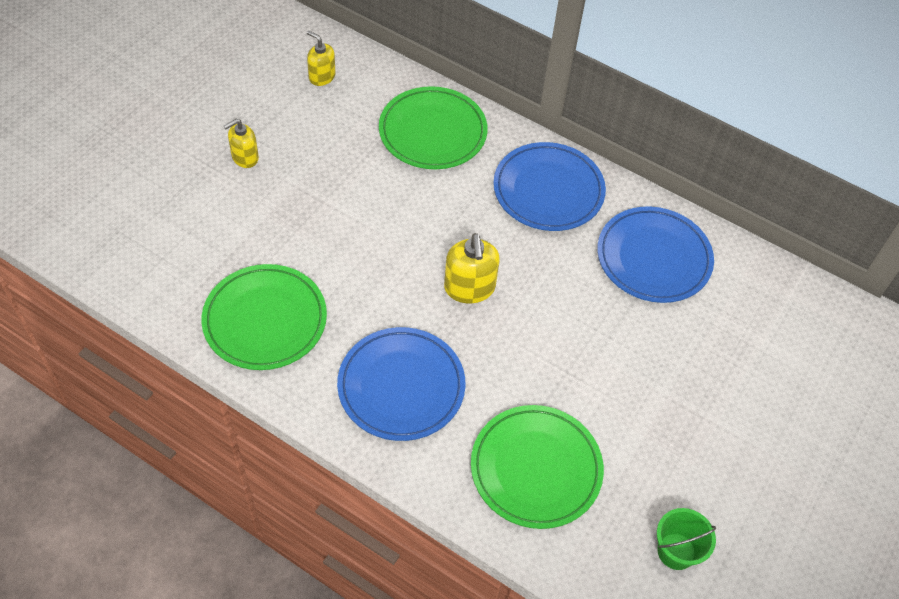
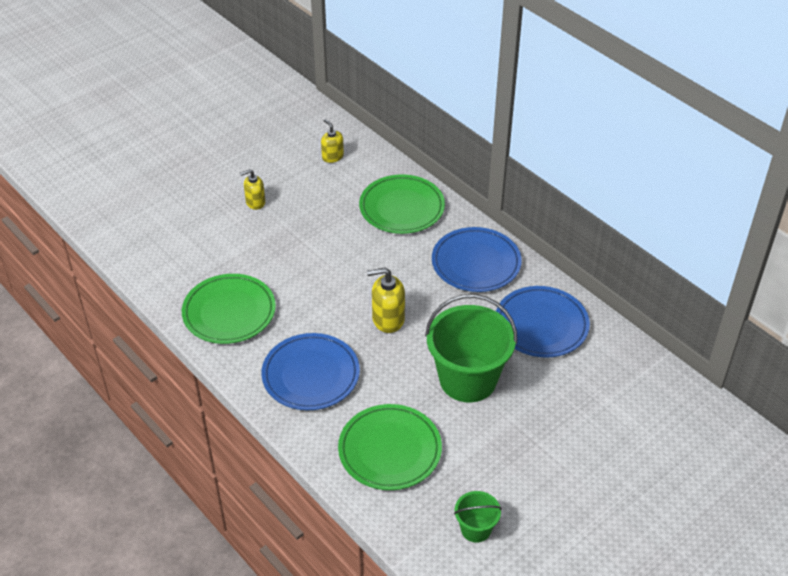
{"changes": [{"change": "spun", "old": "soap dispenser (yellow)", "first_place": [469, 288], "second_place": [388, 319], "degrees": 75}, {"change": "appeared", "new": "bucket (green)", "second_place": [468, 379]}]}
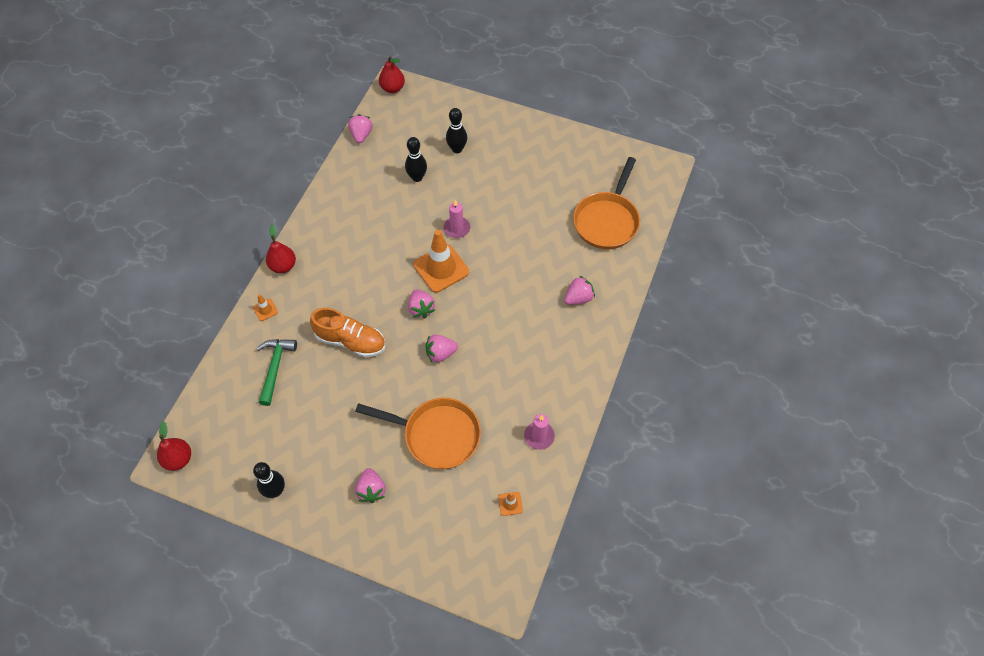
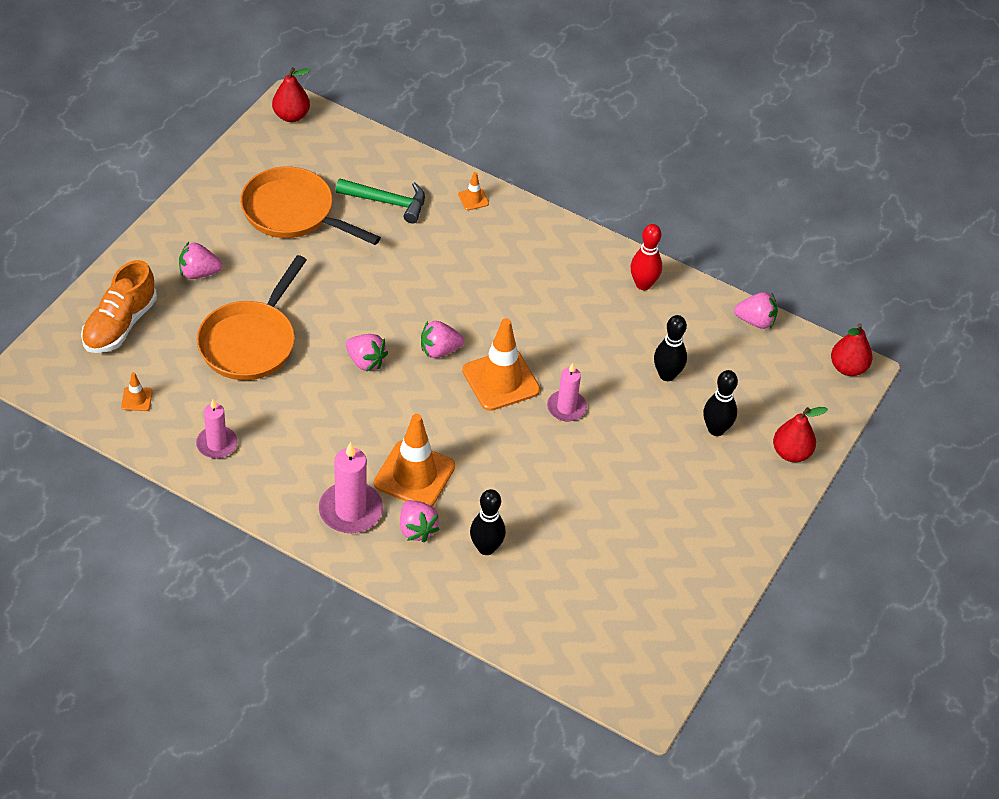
{"changes": [{"change": "relocated", "old": "shoe (orange)", "first_place": [350, 341], "second_place": [120, 325]}, {"change": "relocated", "old": "pan (orange)", "first_place": [607, 220], "second_place": [293, 213]}, {"change": "appeared", "new": "candle (pink)", "second_place": [350, 510]}, {"change": "spun", "old": "strawberry (pink)", "first_place": [440, 353], "second_place": [365, 361], "degrees": 135}, {"change": "appeared", "new": "traffic cone (orange)", "second_place": [414, 475]}, {"change": "relocated", "old": "bowling pin (black)", "first_place": [275, 491], "second_place": [486, 548]}, {"change": "appeared", "new": "bowling pin (red)", "second_place": [643, 284]}, {"change": "relocated", "old": "pear (red)", "first_place": [283, 266], "second_place": [791, 453]}]}
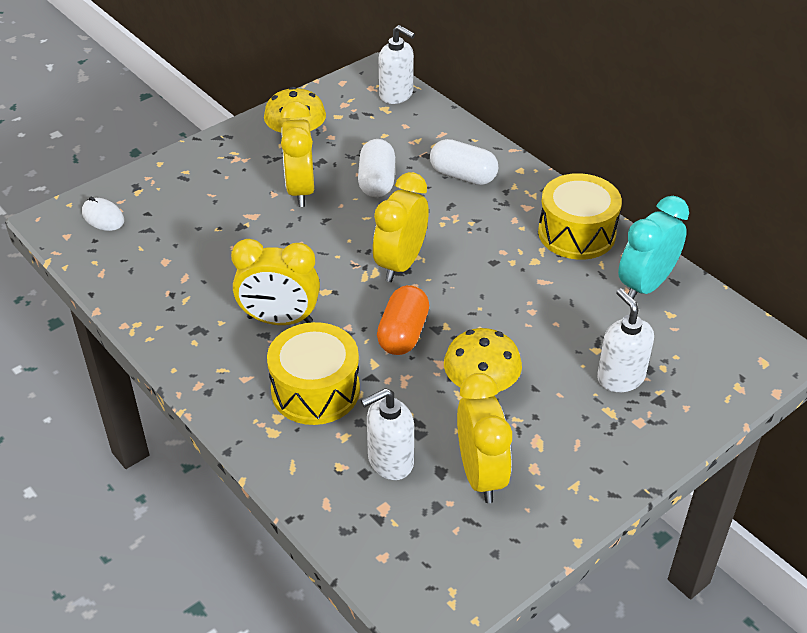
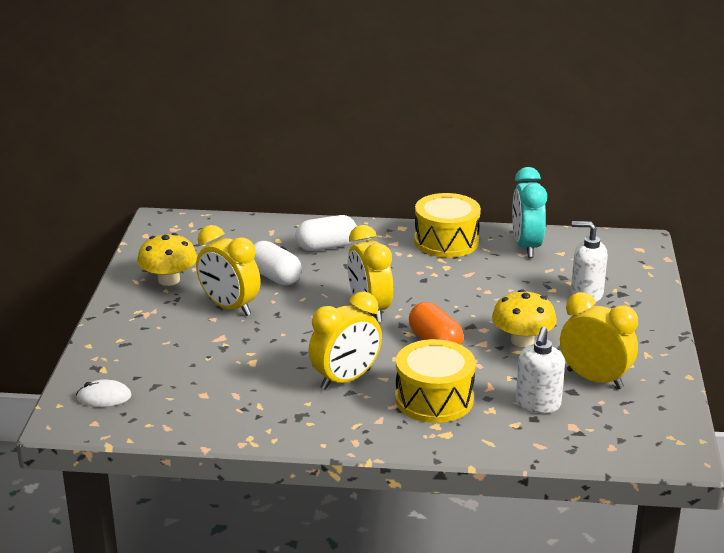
{"changes": [{"change": "missing", "old": "soap dispenser (white)", "first_place": [396, 95]}]}
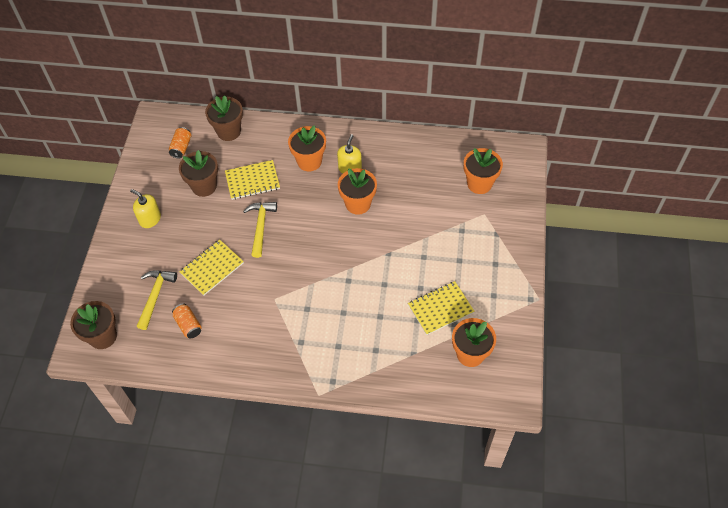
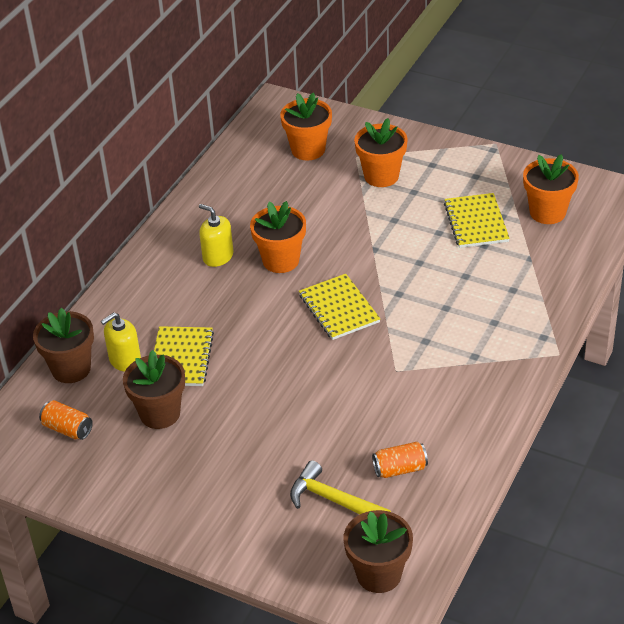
{"changes": [{"change": "relocated", "old": "soap dispenser (yellow)", "first_place": [150, 219], "second_place": [125, 360]}, {"change": "relocated", "old": "notebook (yellow)", "first_place": [212, 268], "second_place": [339, 308]}, {"change": "relocated", "old": "flower pot (orange)", "first_place": [309, 161], "second_place": [381, 176]}, {"change": "missing", "old": "hammer (yellow)", "first_place": [261, 226]}]}
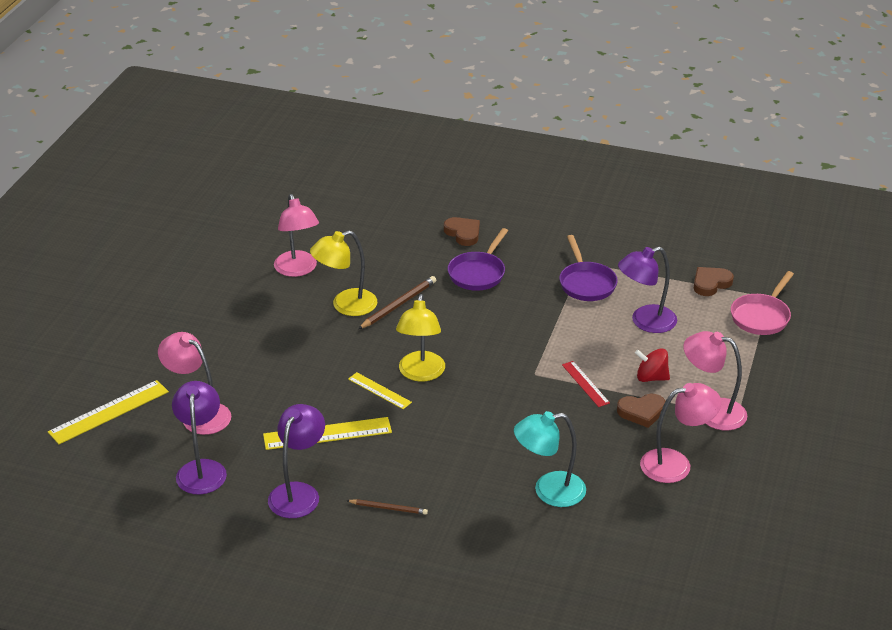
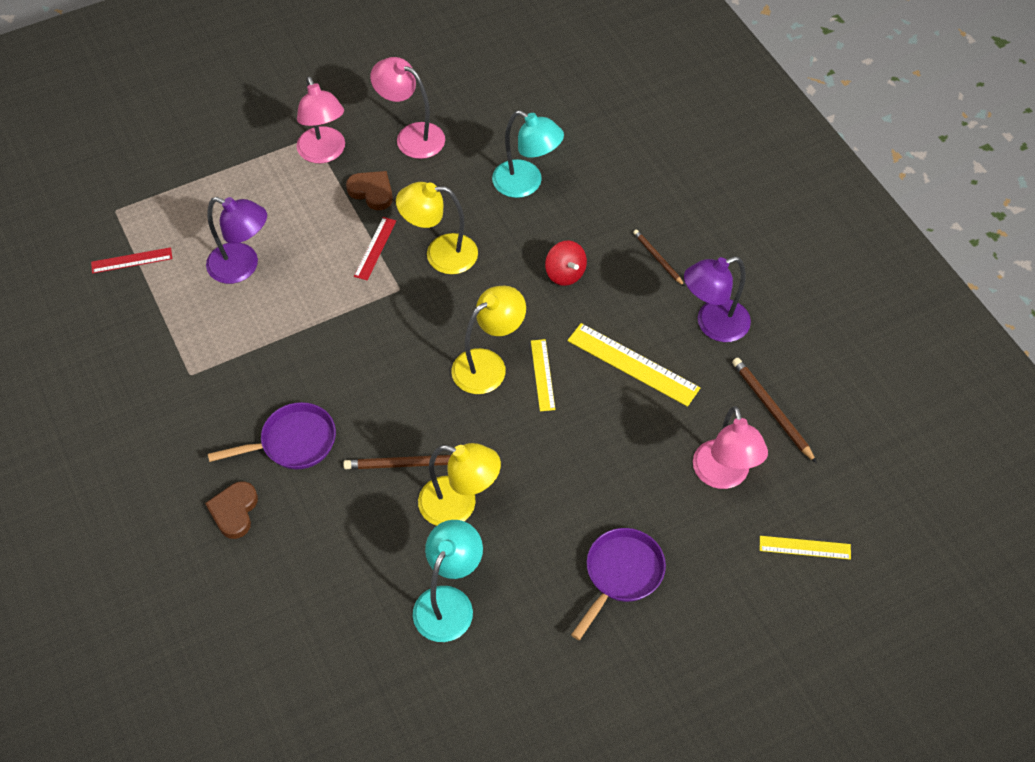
{"changes": [{"change": "exchanged", "old": "heart (brown)", "new": "ruler (red)", "first_place": [711, 283], "second_place": [131, 260]}, {"change": "appeared", "new": "lamp (yellow)", "second_place": [440, 254]}, {"change": "colour", "old": "lamp (pink)", "new": "lamp (turquoise)", "first_place": [298, 270], "second_place": [449, 602]}, {"change": "relocated", "old": "spinning top (red)", "first_place": [651, 377], "second_place": [565, 273]}, {"change": "relocated", "old": "pan (purple)", "first_place": [586, 283], "second_place": [621, 574]}, {"change": "exchanged", "old": "lamp (purple)", "new": "pencil (brown)", "first_place": [202, 469], "second_place": [771, 410]}, {"change": "size", "old": "ruler (yellow)", "first_place": [109, 412], "second_place": [805, 548], "factor": 0.6}, {"change": "missing", "old": "pan (pink)", "first_place": [761, 316]}]}
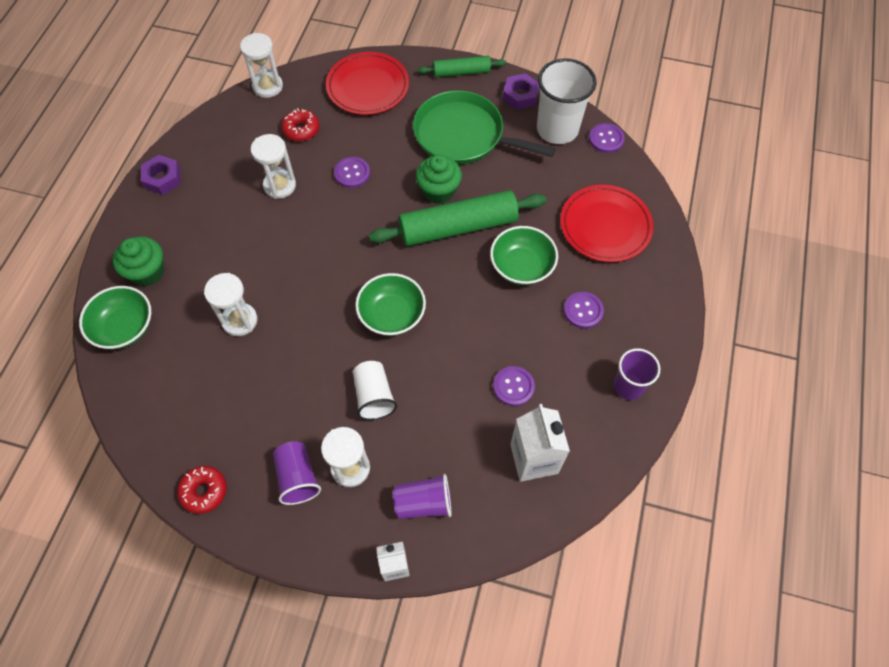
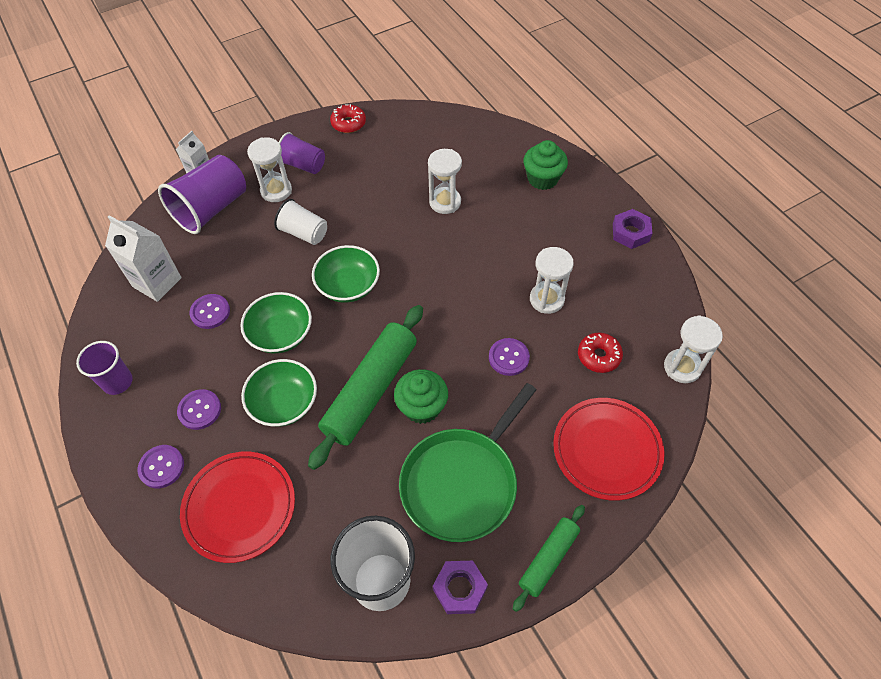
{"changes": [{"change": "relocated", "old": "button (purple)", "first_place": [606, 139], "second_place": [161, 467]}, {"change": "size", "old": "cup (purple)", "first_place": [423, 503], "second_place": [211, 209], "factor": 1.65}, {"change": "relocated", "old": "bowl (green)", "first_place": [124, 327], "second_place": [281, 334]}, {"change": "spun", "old": "pan (green)", "first_place": [463, 135], "second_place": [462, 482], "degrees": 150}]}
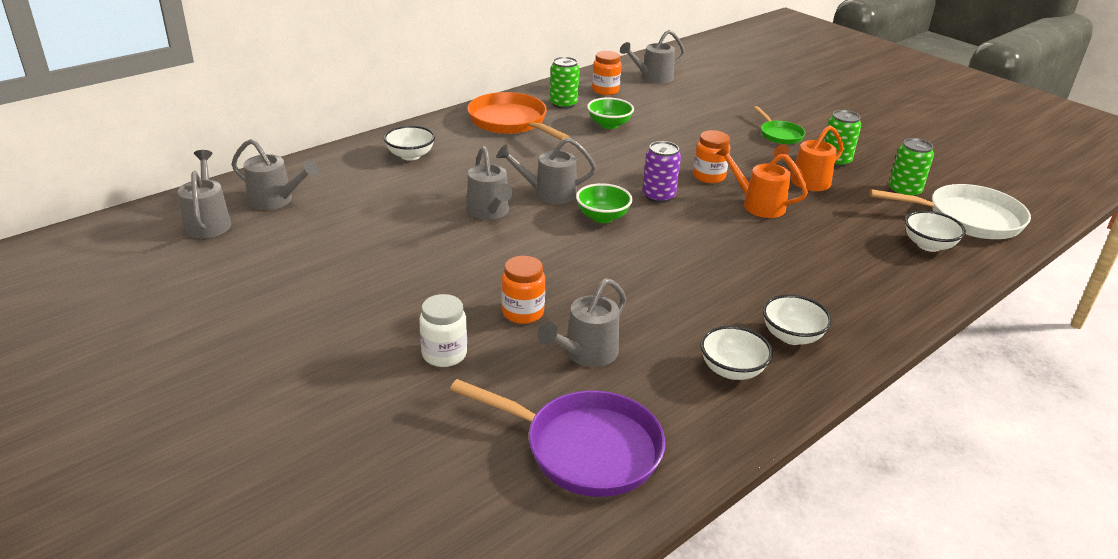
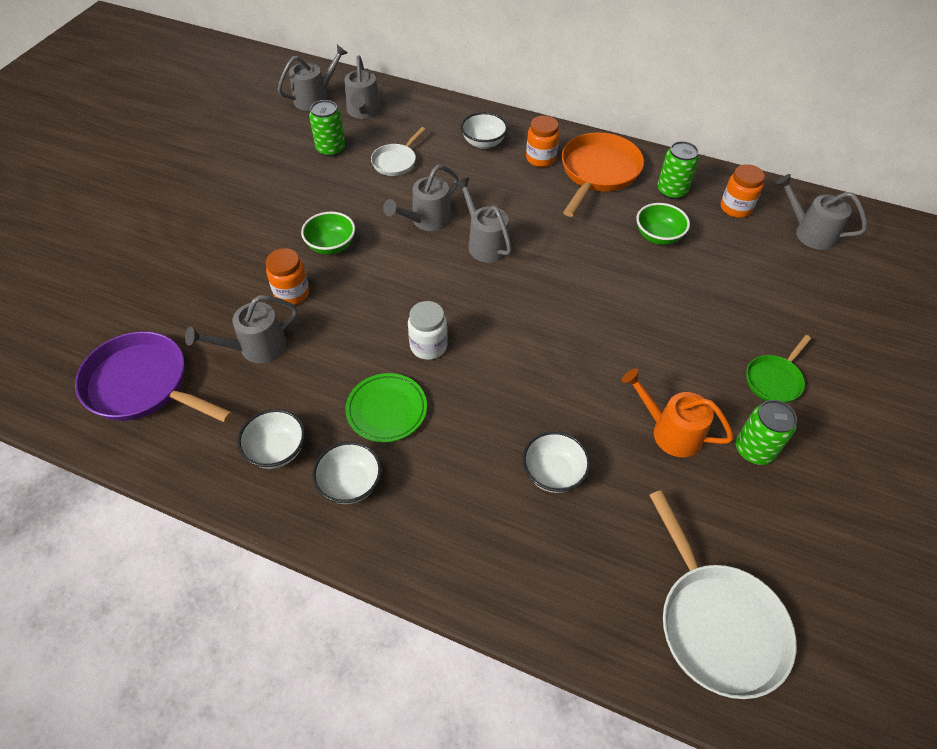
{"changes": [{"change": "spun", "old": "pan (purple)", "first_place": [585, 449], "second_place": [143, 385], "degrees": 120}, {"change": "spun", "old": "watering can (grey)", "first_place": [585, 354], "second_place": [255, 348], "degrees": -45}, {"change": "relocated", "old": "bowl (green)", "first_place": [602, 217], "second_place": [331, 246]}, {"change": "relocated", "old": "can (green)", "first_place": [904, 191], "second_place": [331, 149]}, {"change": "appeared", "new": "plate (green)", "second_place": [386, 410]}, {"change": "appeared", "new": "pan (white)", "second_place": [396, 161]}, {"change": "relocated", "old": "jar (white)", "first_place": [444, 354], "second_place": [428, 346]}, {"change": "relocated", "old": "bowl (white)", "first_place": [928, 245], "second_place": [553, 473]}, {"change": "relocated", "old": "jar (orange)", "first_place": [709, 176], "second_place": [540, 158]}, {"change": "missing", "old": "can (purple)", "first_place": [658, 196]}, {"change": "missing", "old": "watering can (orange)", "first_place": [757, 204]}]}
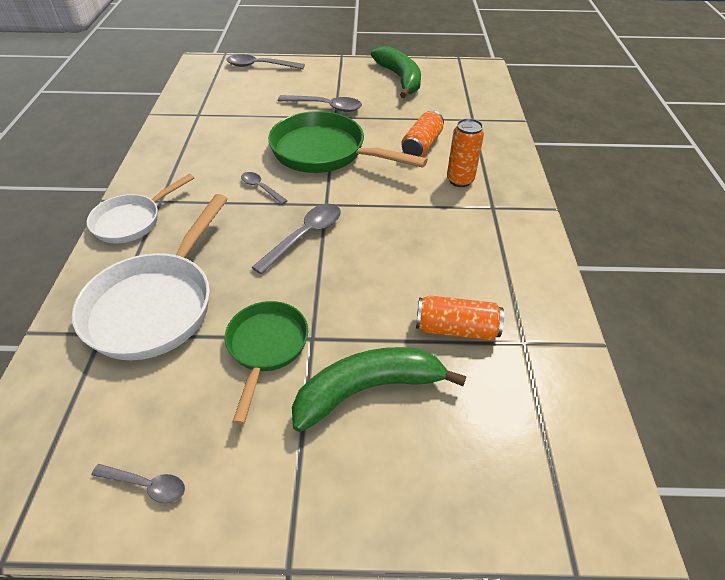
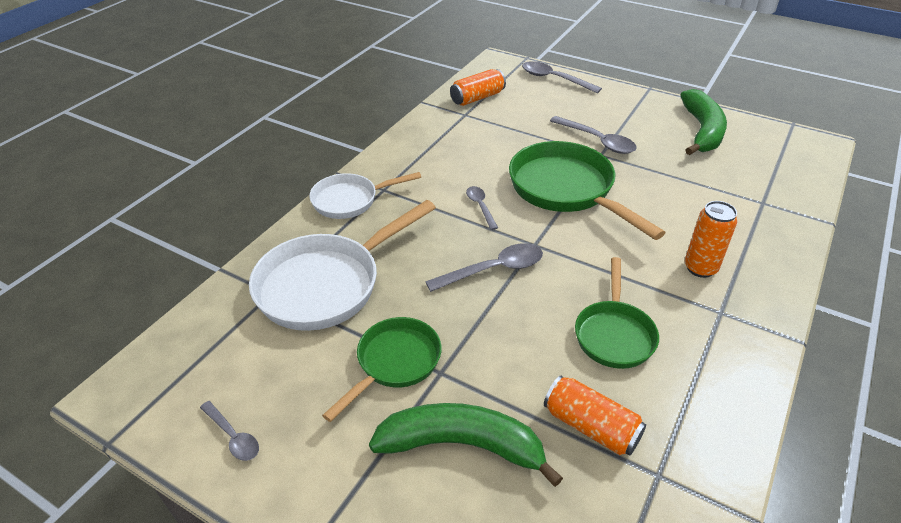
{"changes": [{"change": "relocated", "old": "can (orange)", "first_place": [421, 145], "second_place": [477, 98]}, {"change": "appeared", "new": "pan (green)", "second_place": [614, 334]}]}
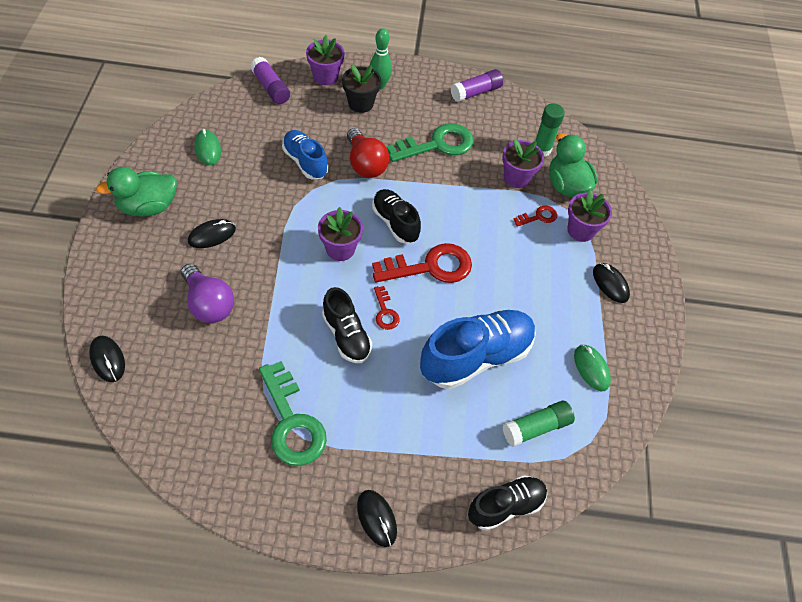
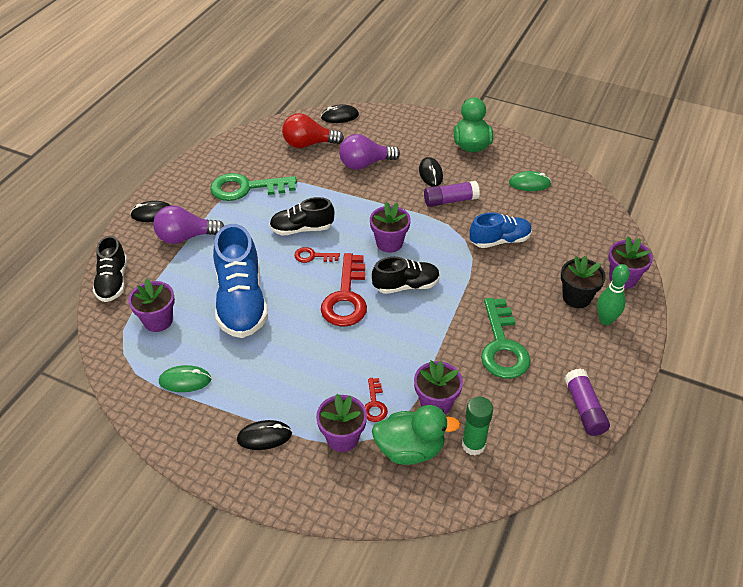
{"changes": [{"change": "exchanged", "old": "glue stick (green)", "new": "flower pot (purple)", "first_place": [536, 427], "second_place": [158, 320]}, {"change": "appeared", "new": "light bulb (purple)", "second_place": [186, 237]}, {"change": "relocated", "old": "light bulb (red)", "first_place": [365, 164], "second_place": [308, 144]}, {"change": "relocated", "old": "glue stick (purple)", "first_place": [271, 88], "second_place": [450, 200]}]}
